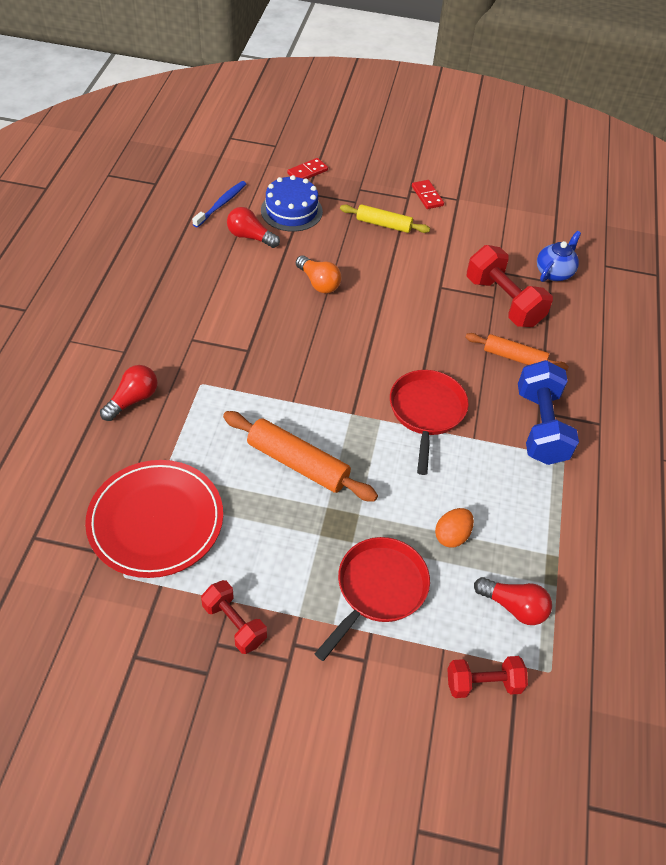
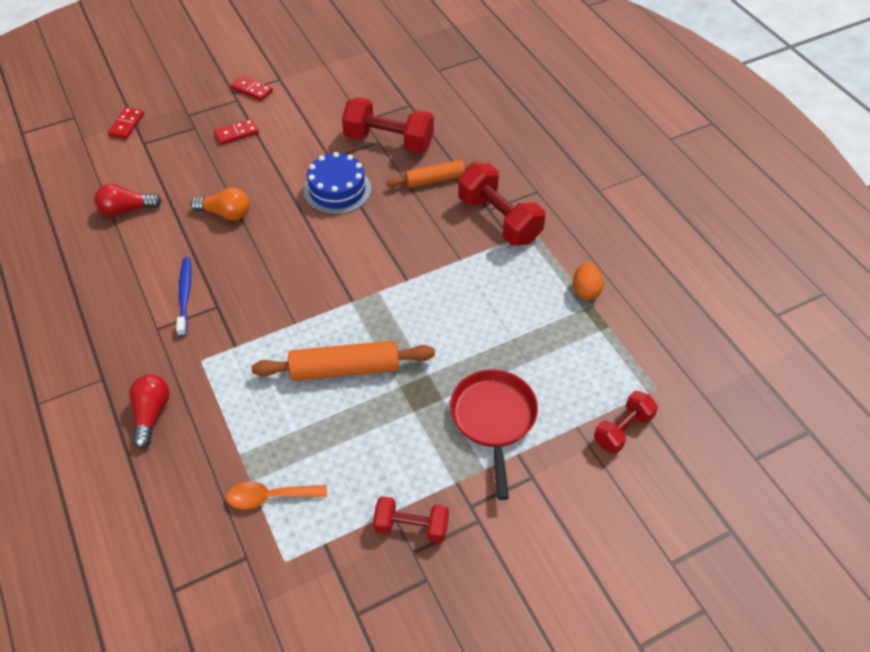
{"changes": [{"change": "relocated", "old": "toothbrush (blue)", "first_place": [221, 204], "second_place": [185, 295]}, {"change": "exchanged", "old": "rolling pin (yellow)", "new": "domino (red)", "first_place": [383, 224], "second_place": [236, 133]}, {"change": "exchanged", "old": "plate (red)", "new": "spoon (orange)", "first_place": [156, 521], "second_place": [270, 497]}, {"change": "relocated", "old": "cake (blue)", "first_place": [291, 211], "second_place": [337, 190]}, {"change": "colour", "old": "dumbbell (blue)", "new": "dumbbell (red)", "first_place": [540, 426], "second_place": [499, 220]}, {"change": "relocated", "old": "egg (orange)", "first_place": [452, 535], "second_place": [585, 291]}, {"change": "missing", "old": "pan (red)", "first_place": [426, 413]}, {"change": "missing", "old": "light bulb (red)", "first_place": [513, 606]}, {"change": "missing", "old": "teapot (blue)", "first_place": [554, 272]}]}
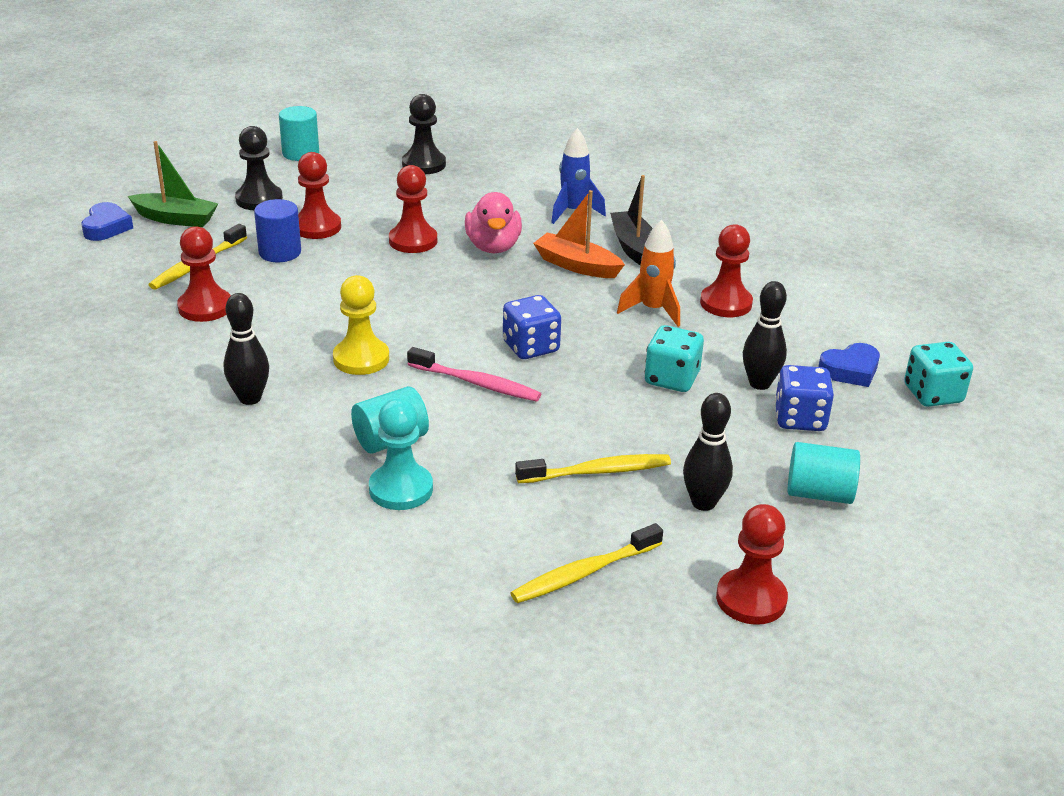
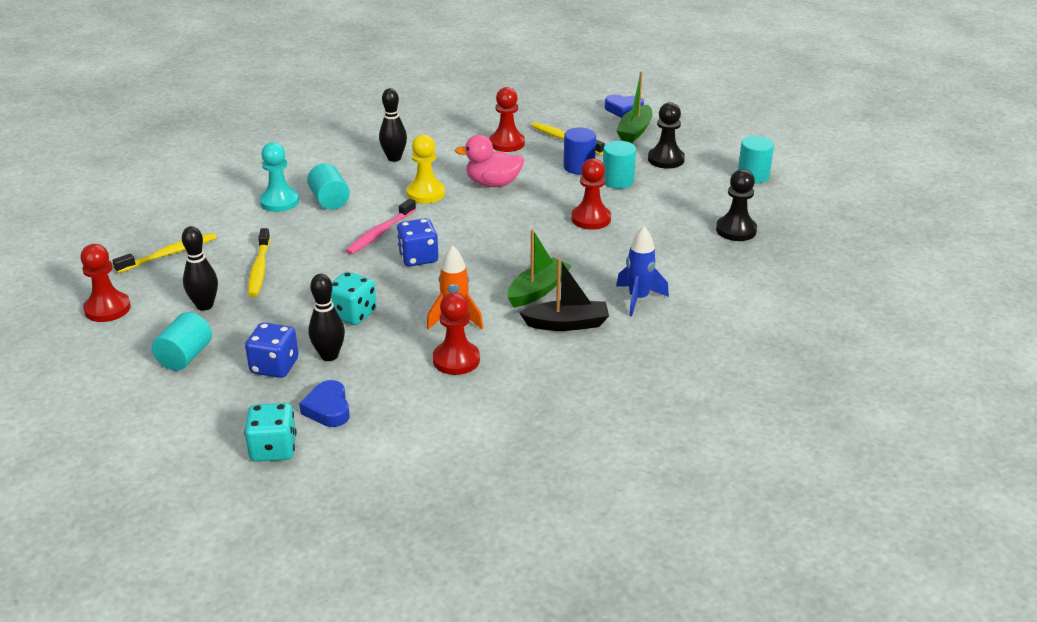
{"changes": [{"change": "spun", "old": "toothbrush (yellow)", "first_place": [584, 573], "second_place": [169, 254], "degrees": 75}, {"change": "relocated", "old": "duck (pink)", "first_place": [493, 247], "second_place": [493, 184]}, {"change": "colour", "old": "boat (orange)", "new": "boat (green)", "first_place": [577, 266], "second_place": [537, 290]}, {"change": "exchanged", "old": "pawn (red)", "new": "cylinder (turquoise)", "first_place": [317, 227], "second_place": [618, 181]}]}
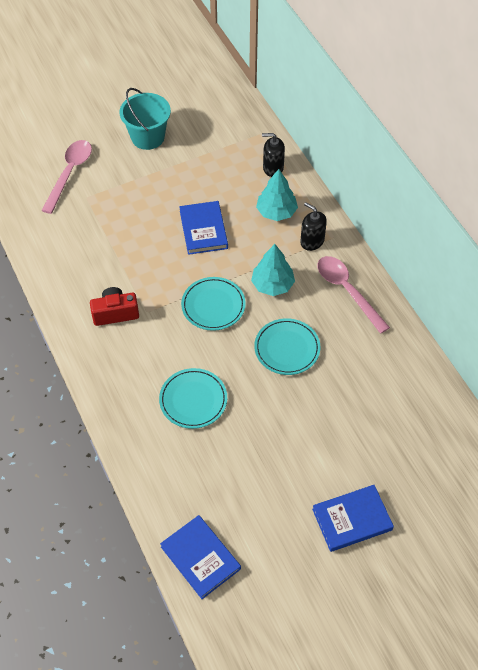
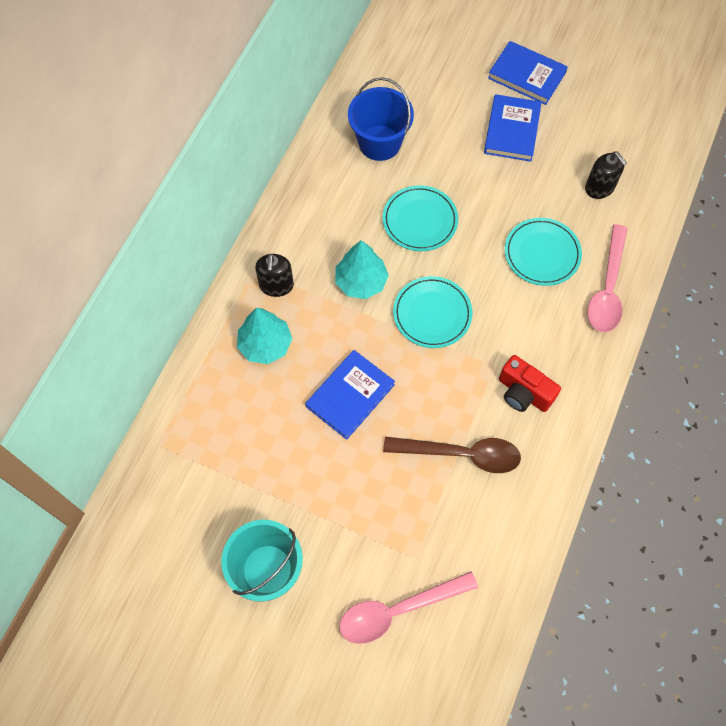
{"changes": [{"change": "appeared", "new": "bucket (blue)", "second_place": [379, 143]}, {"change": "appeared", "new": "spoon (brown)", "second_place": [461, 454]}, {"change": "relocated", "old": "book (blue)", "first_place": [200, 558], "second_place": [512, 130]}, {"change": "relocated", "old": "soap dispenser (black)", "first_place": [273, 168], "second_place": [599, 187]}, {"change": "relocated", "old": "spoon (pink)", "first_place": [347, 291], "second_place": [607, 288]}]}
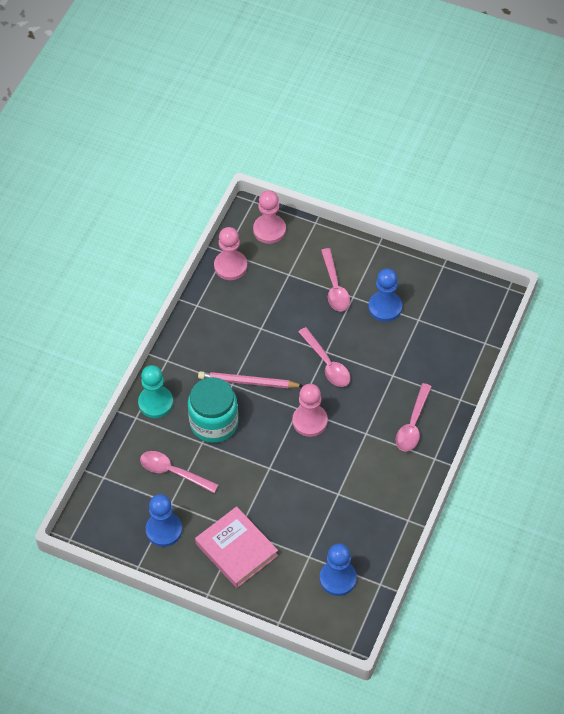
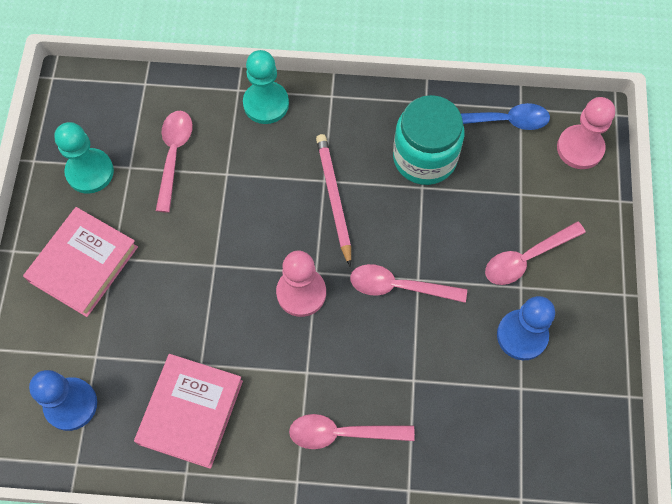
{"changes": [{"change": "colour", "old": "pawn (blue)", "new": "pawn (turquoise)", "first_place": [164, 530], "second_place": [90, 172]}, {"change": "appeared", "new": "book (pink)", "second_place": [190, 412]}, {"change": "spun", "old": "spoon (pink)", "first_place": [327, 363], "second_place": [399, 287], "degrees": 60}, {"change": "relocated", "old": "jar (turquoise)", "first_place": [214, 423], "second_place": [424, 158]}, {"change": "exchanged", "old": "pawn (pink)", "new": "spoon (blue)", "first_place": [230, 266], "second_place": [502, 121]}]}
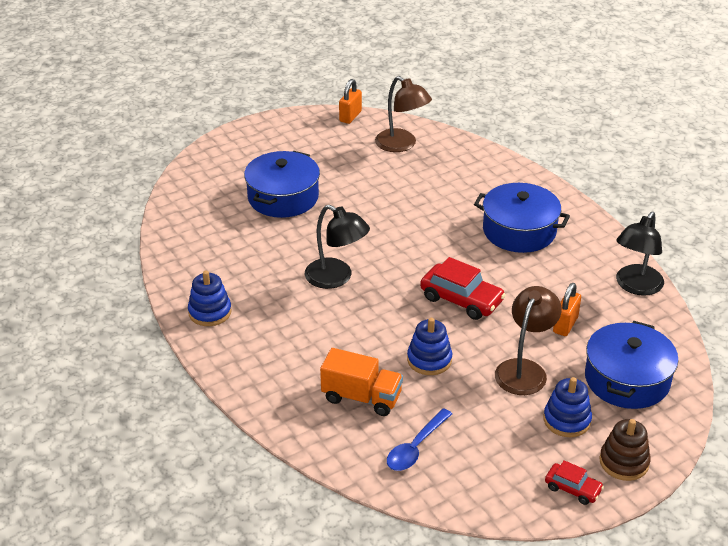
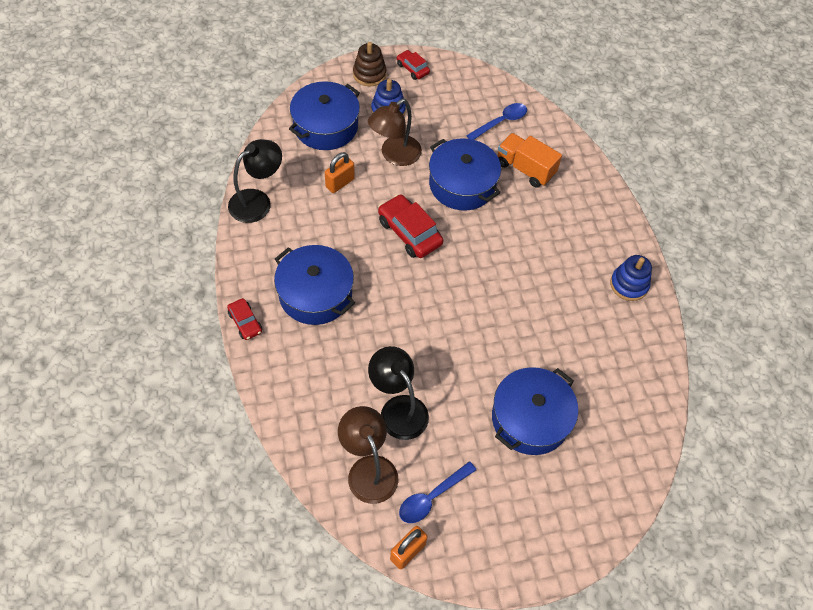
{"changes": [{"change": "appeared", "new": "car (red)", "second_place": [245, 322]}, {"change": "relocated", "old": "lamp (black)", "first_place": [336, 278], "second_place": [398, 408]}, {"change": "appeared", "new": "spoon (blue)", "second_place": [432, 497]}, {"change": "exchanged", "old": "stacking toy (blue)", "new": "pot (blue)", "first_place": [429, 360], "second_place": [462, 184]}]}
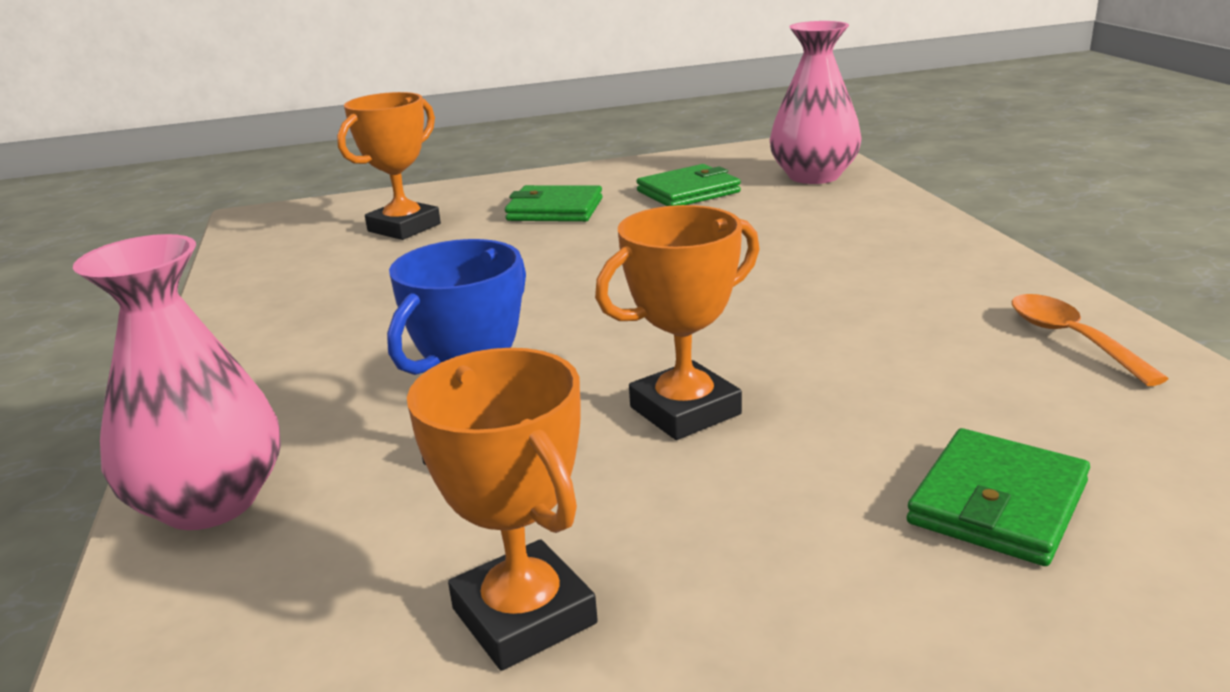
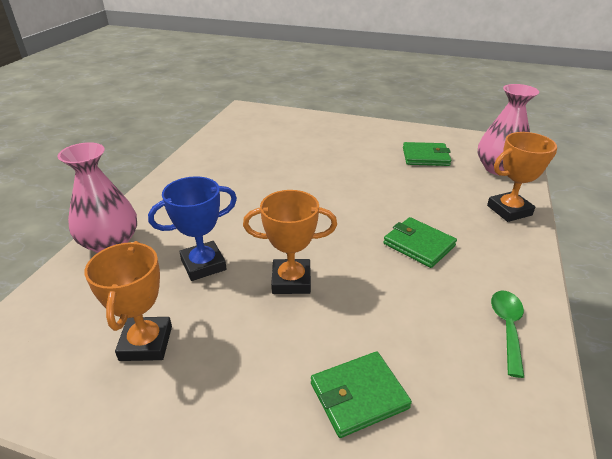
{"changes": [{"change": "relocated", "old": "wallet (green)", "first_place": [555, 210], "second_place": [419, 245]}, {"change": "relocated", "old": "trophy (orange)", "first_place": [404, 227], "second_place": [509, 210]}, {"change": "colour", "old": "spoon (orange)", "new": "spoon (green)", "first_place": [1070, 339], "second_place": [507, 327]}]}
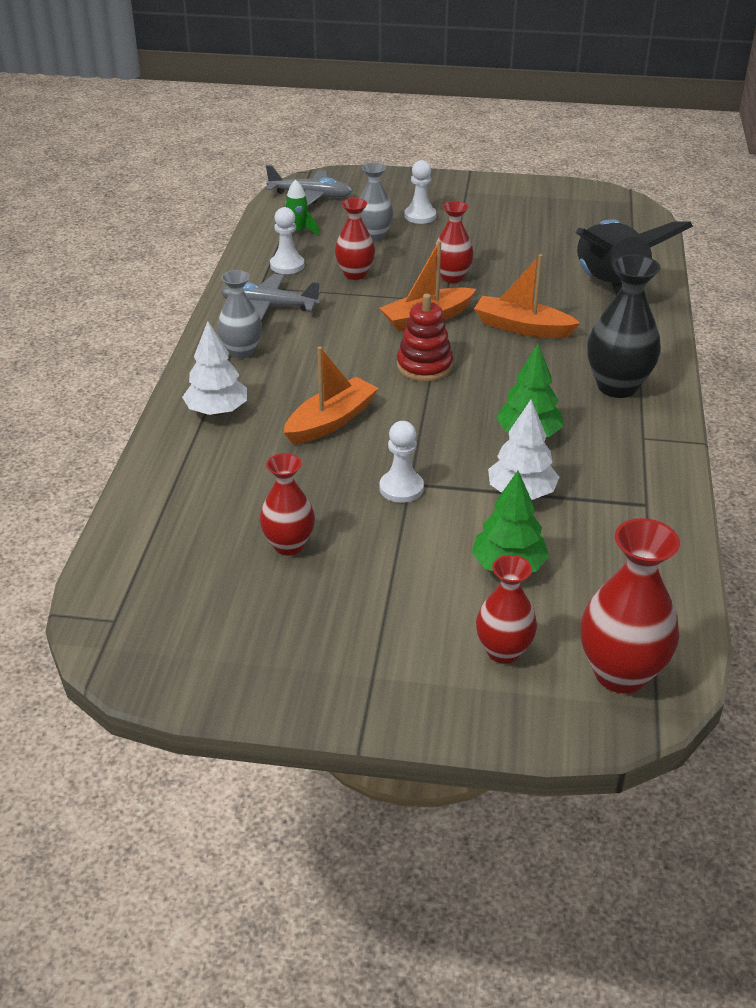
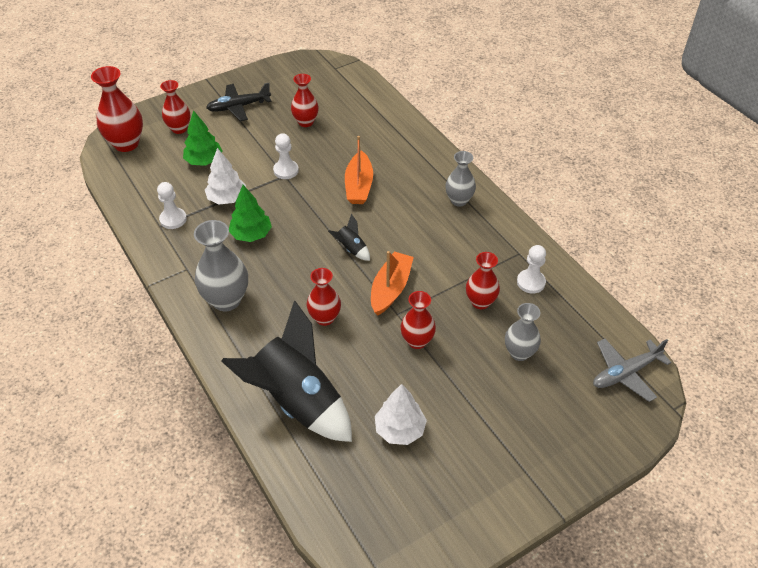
{"changes": [{"change": "relocated", "old": "pawn (white)", "first_place": [420, 216], "second_place": [173, 219]}, {"change": "colour", "old": "vase (black)", "new": "vase (grey)", "first_place": [617, 386], "second_place": [226, 300]}, {"change": "appeared", "new": "plane (black)", "second_place": [238, 107]}, {"change": "exchanged", "old": "boat (orange)", "new": "vase (red)", "first_place": [522, 327], "second_place": [324, 318]}, {"change": "exchanged", "old": "stacking toy (red)", "new": "rocket (black)", "first_place": [424, 366], "second_place": [351, 249]}, {"change": "relocated", "old": "tree (white)", "first_place": [217, 411], "second_place": [399, 429]}, {"change": "missing", "old": "plane (grey)", "first_place": [269, 306]}, {"change": "missing", "old": "rocket (green)", "first_place": [298, 232]}]}
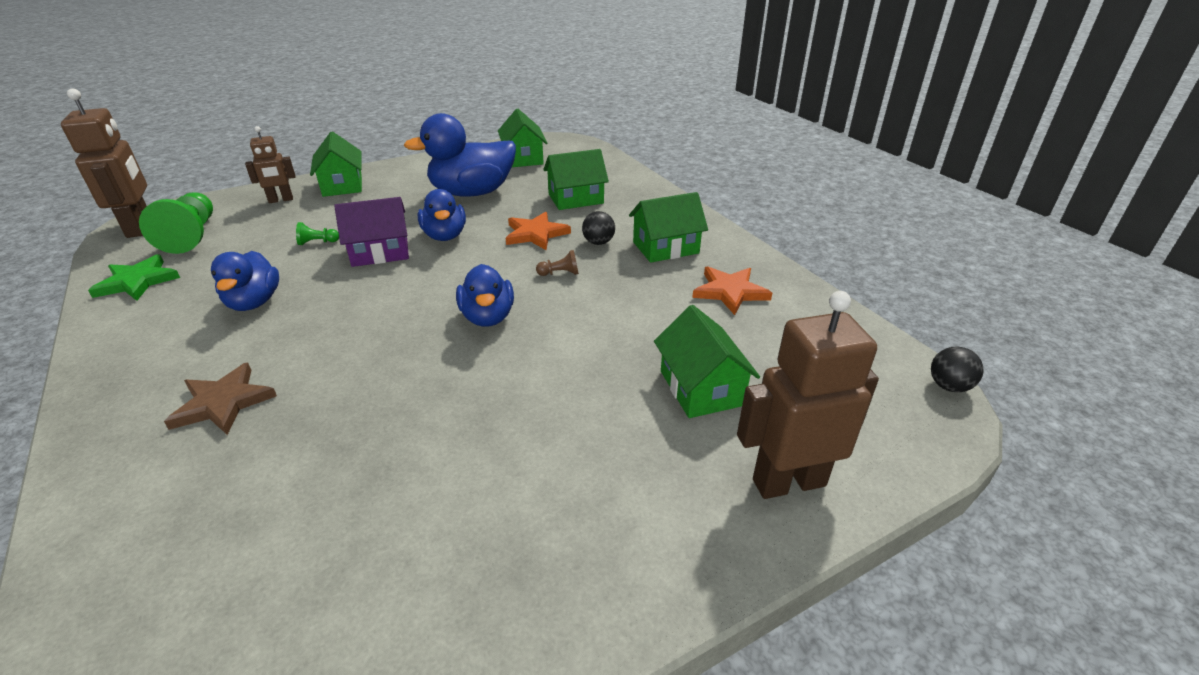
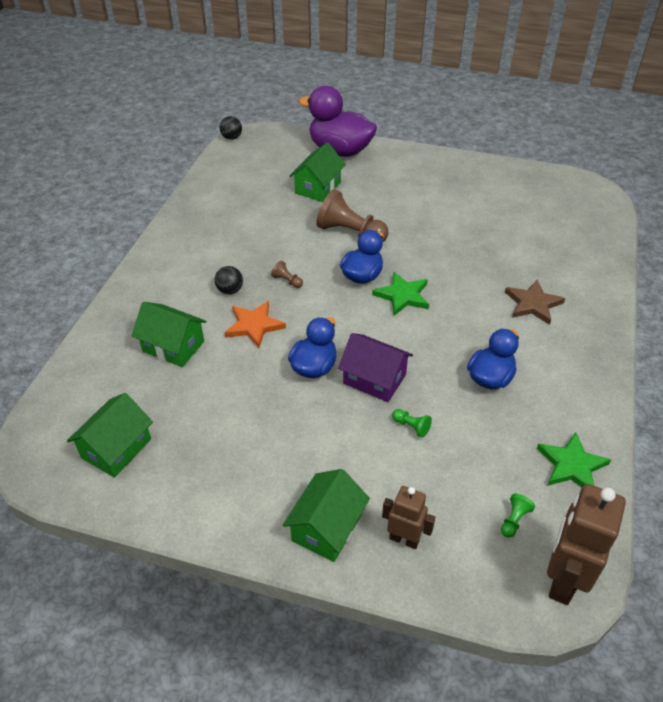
{"changes": [{"change": "exchanged", "old": "robot (brown)", "new": "duck (purple)", "first_place": [788, 482], "second_place": [340, 151]}, {"change": "appeared", "new": "pawn (brown)", "second_place": [350, 233]}, {"change": "appeared", "new": "star (green)", "second_place": [402, 296]}, {"change": "size", "old": "pawn (green)", "first_place": [191, 236], "second_place": [514, 520], "factor": 0.43}, {"change": "missing", "old": "duck (blue)", "first_place": [472, 193]}, {"change": "missing", "old": "house (green)", "first_place": [665, 247]}, {"change": "missing", "old": "star (orange)", "first_place": [730, 292]}]}
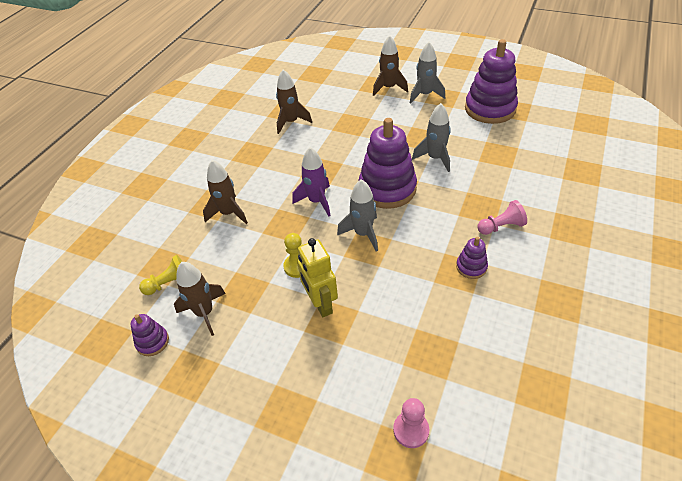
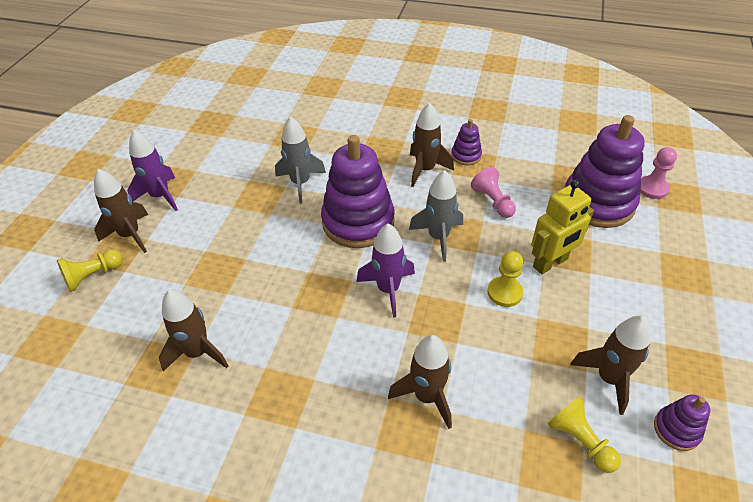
{"changes": [{"change": "appeared", "new": "pawn (yellow)", "second_place": [93, 276]}, {"change": "colour", "old": "rocket (grey)", "new": "rocket (purple)", "first_place": [425, 95], "second_place": [160, 196]}, {"change": "appeared", "new": "rocket (brown)", "second_place": [425, 170]}, {"change": "relocated", "old": "pawn (pink)", "first_place": [501, 226], "second_place": [493, 202]}, {"change": "relocated", "old": "stacking toy (purple)", "first_place": [490, 109], "second_place": [598, 203]}]}
